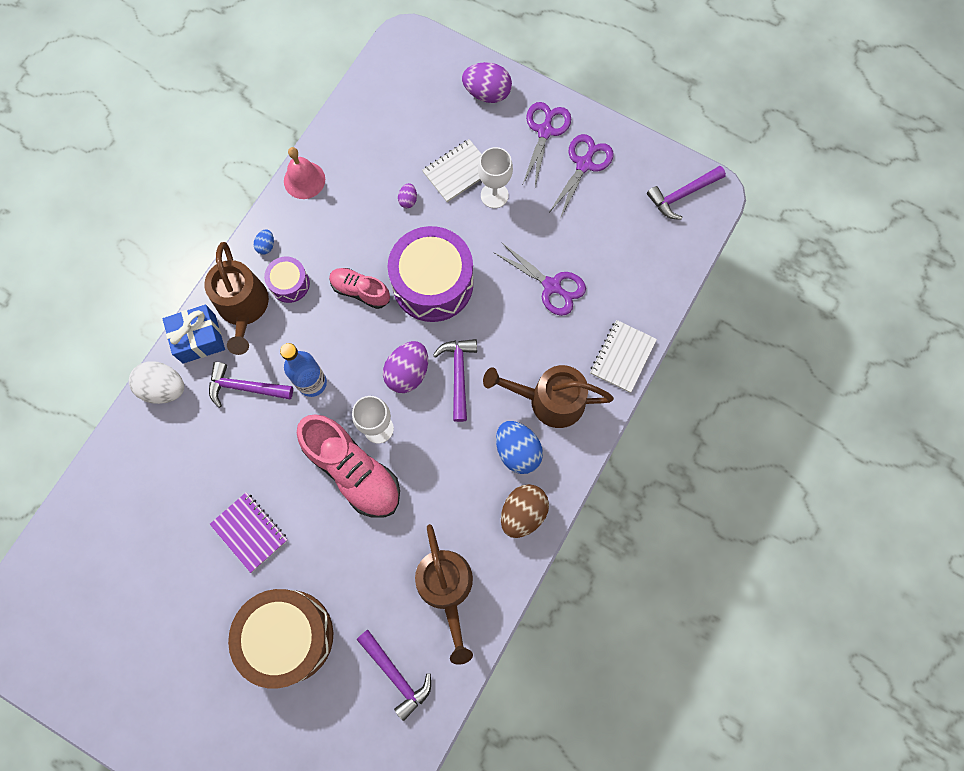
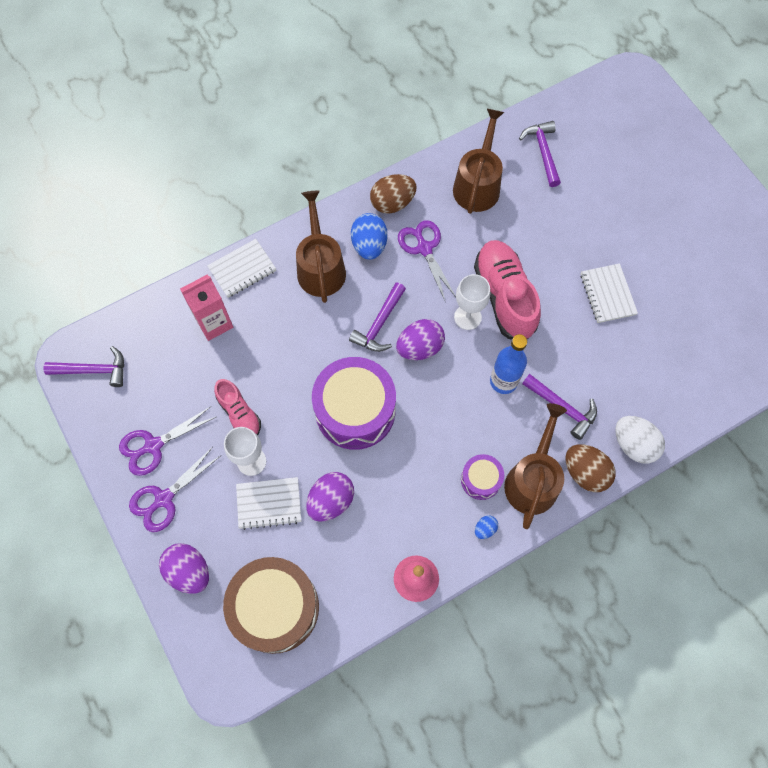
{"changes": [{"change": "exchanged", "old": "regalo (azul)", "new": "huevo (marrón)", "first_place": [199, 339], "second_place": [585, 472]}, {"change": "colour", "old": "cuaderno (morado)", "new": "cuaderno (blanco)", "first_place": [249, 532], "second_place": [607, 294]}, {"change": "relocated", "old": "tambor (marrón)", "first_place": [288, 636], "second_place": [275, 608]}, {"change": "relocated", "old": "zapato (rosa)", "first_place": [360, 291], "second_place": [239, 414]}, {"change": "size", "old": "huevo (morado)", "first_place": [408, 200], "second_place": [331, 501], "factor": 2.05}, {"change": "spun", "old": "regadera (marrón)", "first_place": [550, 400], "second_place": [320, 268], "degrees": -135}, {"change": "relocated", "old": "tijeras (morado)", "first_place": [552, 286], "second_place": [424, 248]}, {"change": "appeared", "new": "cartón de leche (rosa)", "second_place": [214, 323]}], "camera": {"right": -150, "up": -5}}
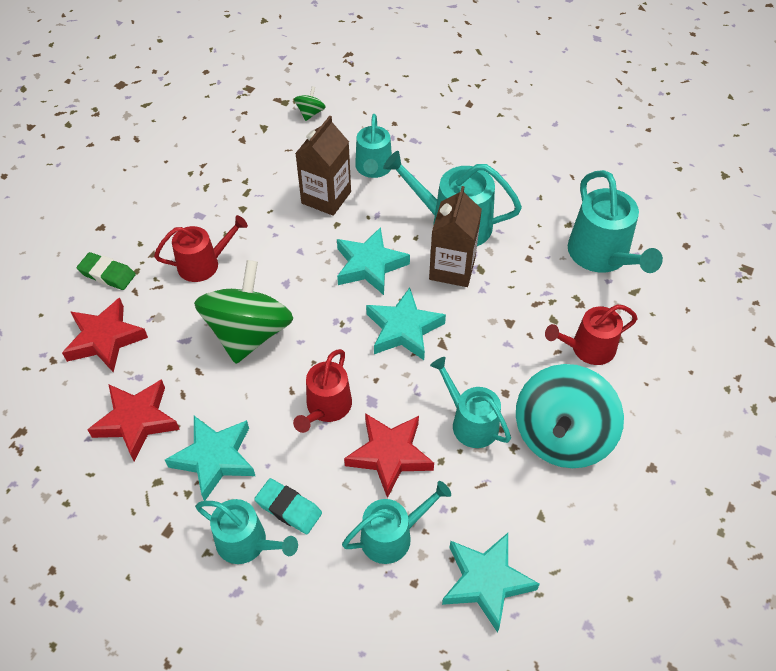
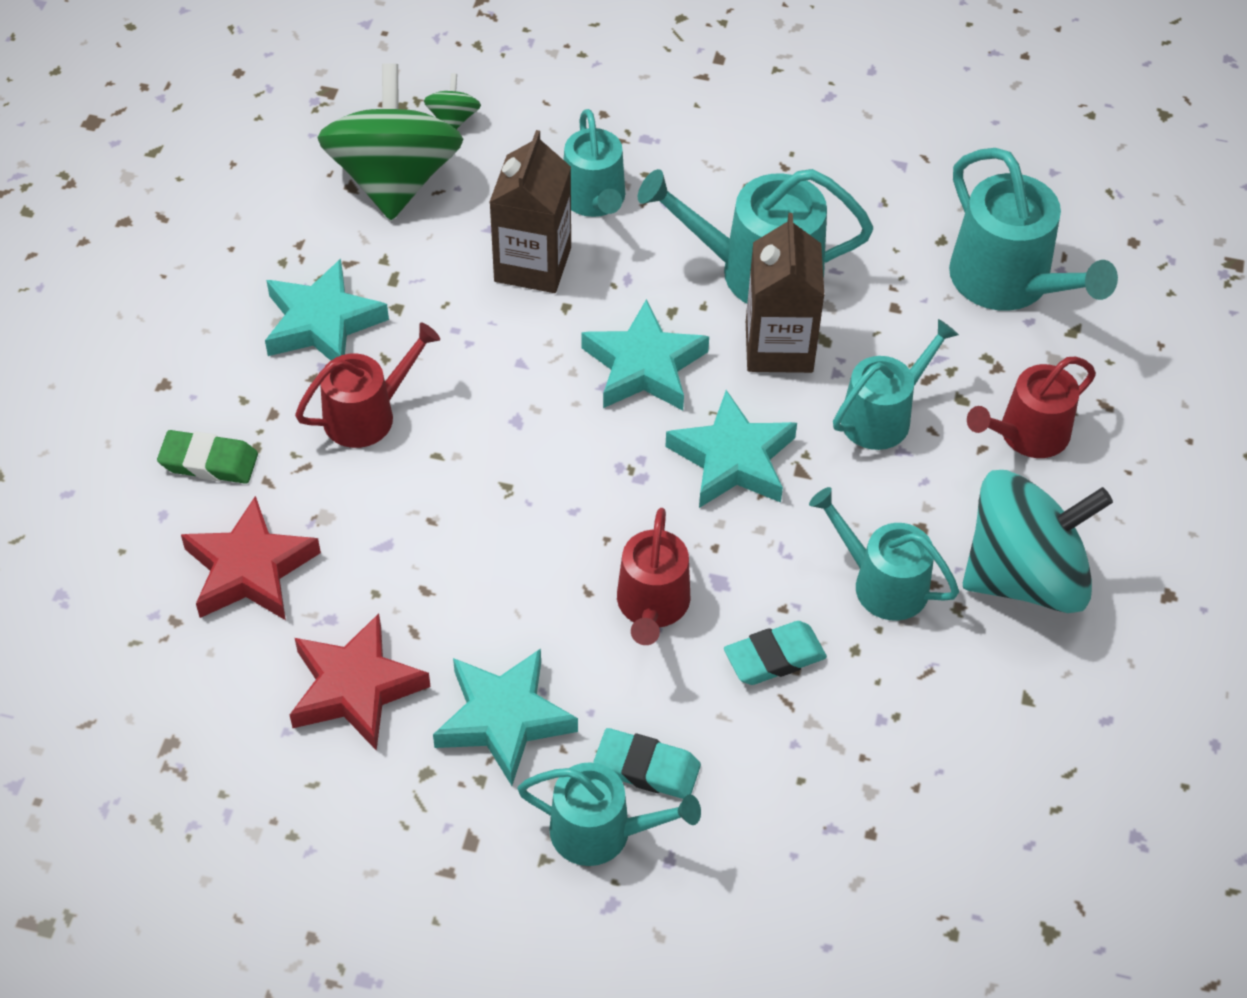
{"changes": [{"change": "relocated", "old": "peonza (verde)", "first_place": [249, 333], "second_place": [394, 180]}, {"change": "relocated", "old": "regadera (turquesa)", "first_place": [392, 536], "second_place": [882, 416]}, {"change": "exchanged", "old": "estrella (rojo)", "new": "goma de borrar (turquesa)", "first_place": [389, 455], "second_place": [774, 657]}, {"change": "relocated", "old": "estrella (turquesa)", "first_place": [486, 582], "second_place": [322, 323]}, {"change": "spun", "old": "peonza (turquesa)", "first_place": [561, 436], "second_place": [1024, 576], "degrees": -120}], "camera": {"right": -15, "up": 0}}
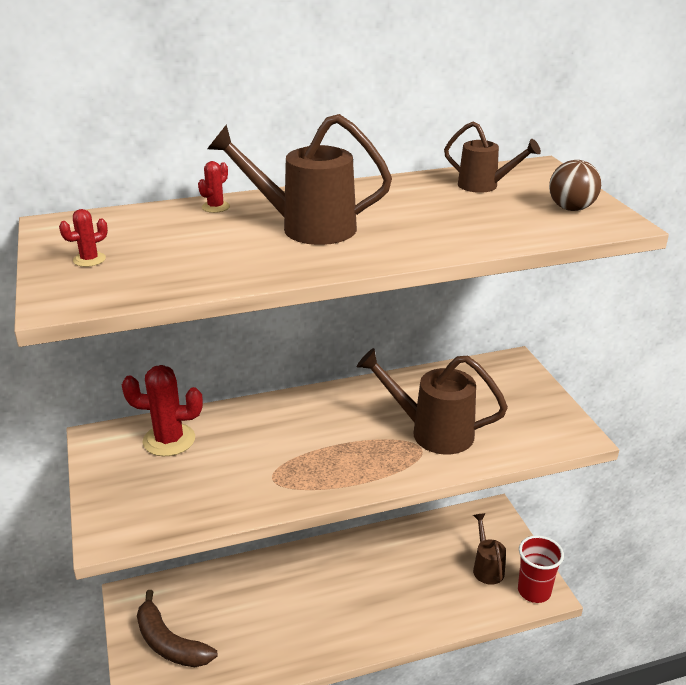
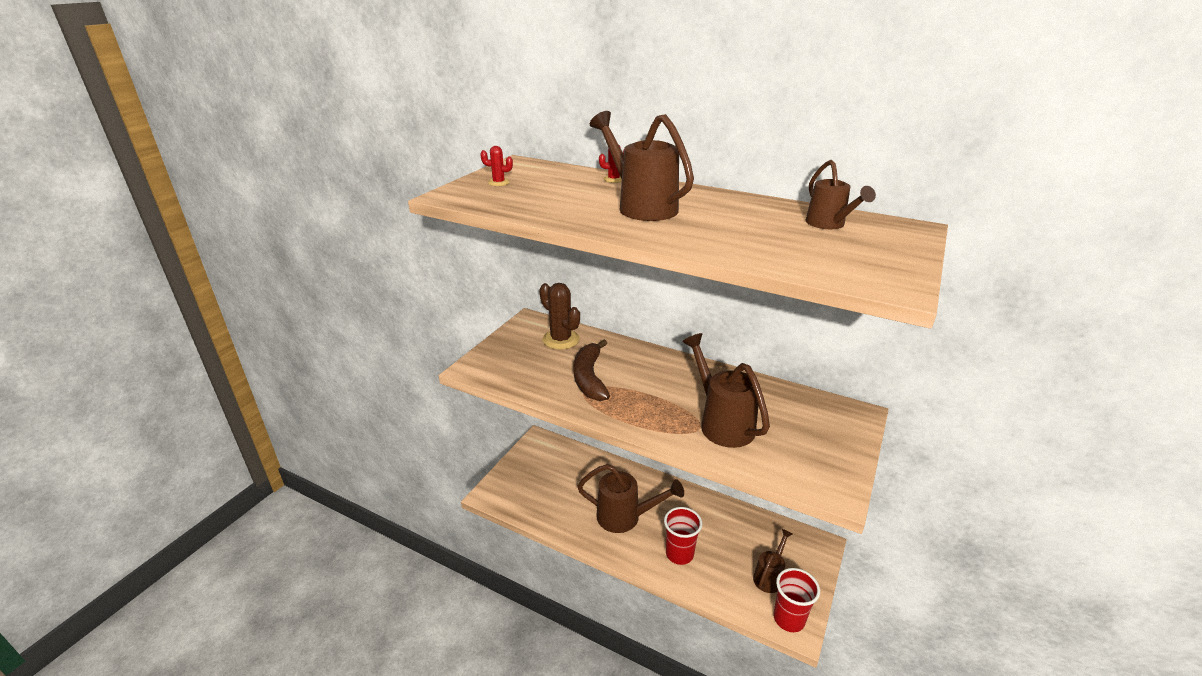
{"changes": [{"change": "colour", "old": "cactus (rojo)", "new": "cactus (marrón)", "first_place": [169, 440], "second_place": [561, 339]}, {"change": "relocated", "old": "plátano (marrón)", "first_place": [169, 642], "second_place": [589, 378]}, {"change": "missing", "old": "pelota (marrón)", "first_place": [571, 208]}, {"change": "appeared", "new": "regadera (marrón)", "second_place": [625, 517]}, {"change": "appeared", "new": "vaso (rojo)", "second_place": [679, 554]}], "camera": {"right": 45, "up": 0}}
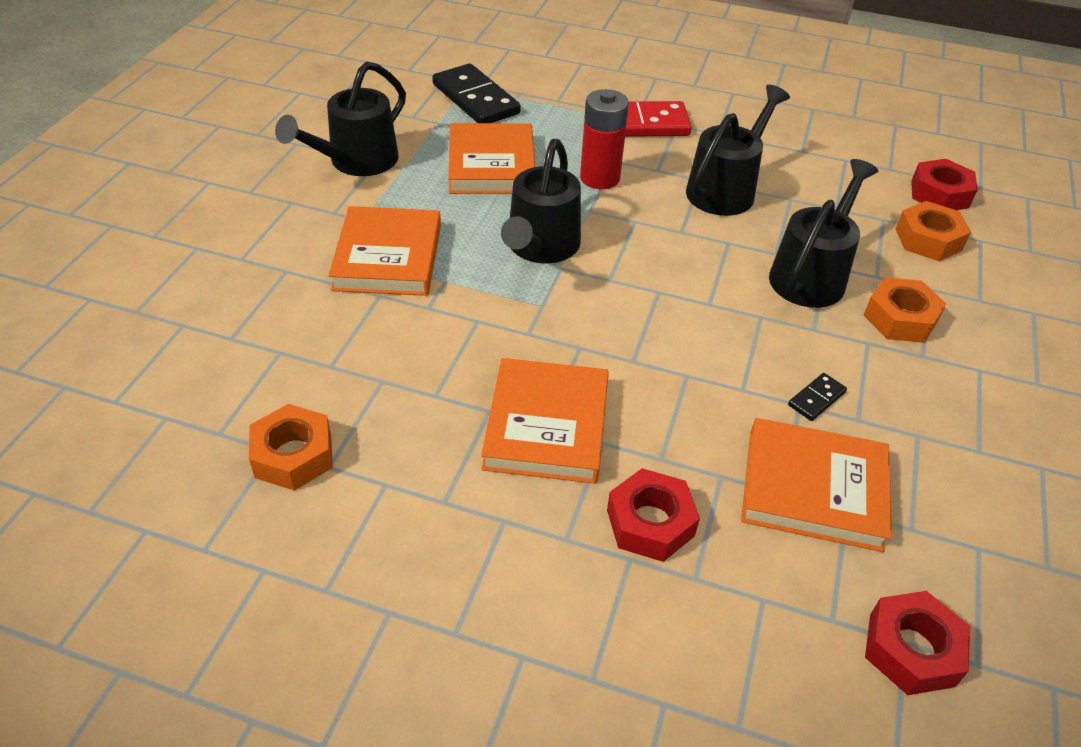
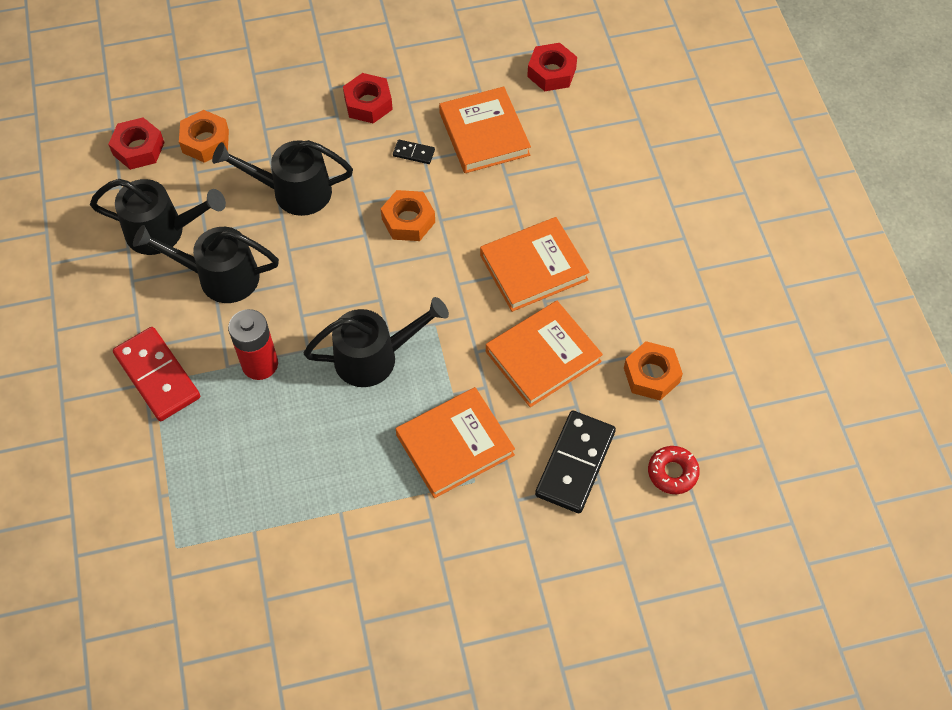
{"changes": [{"change": "relocated", "old": "regadera (negro)", "first_place": [356, 162], "second_place": [163, 231]}, {"change": "relocated", "old": "ficha de dominó (negro)", "first_place": [476, 99], "second_place": [575, 463]}, {"change": "relocated", "old": "libro (naranja)", "first_place": [491, 165], "second_place": [543, 356]}, {"change": "relocated", "old": "tuerca (rojo)", "first_place": [650, 523], "second_place": [368, 103]}, {"change": "relocated", "old": "tuerca (naranja)", "first_place": [900, 318], "second_place": [408, 220]}, {"change": "appeared", "new": "rosquilla (rojo)", "second_place": [672, 472]}], "camera": {"right": -120, "up": 15}}
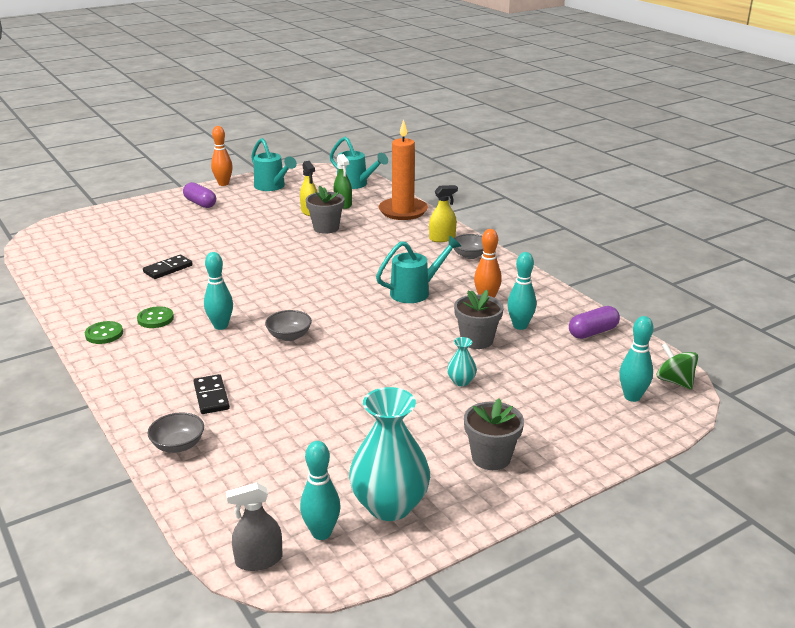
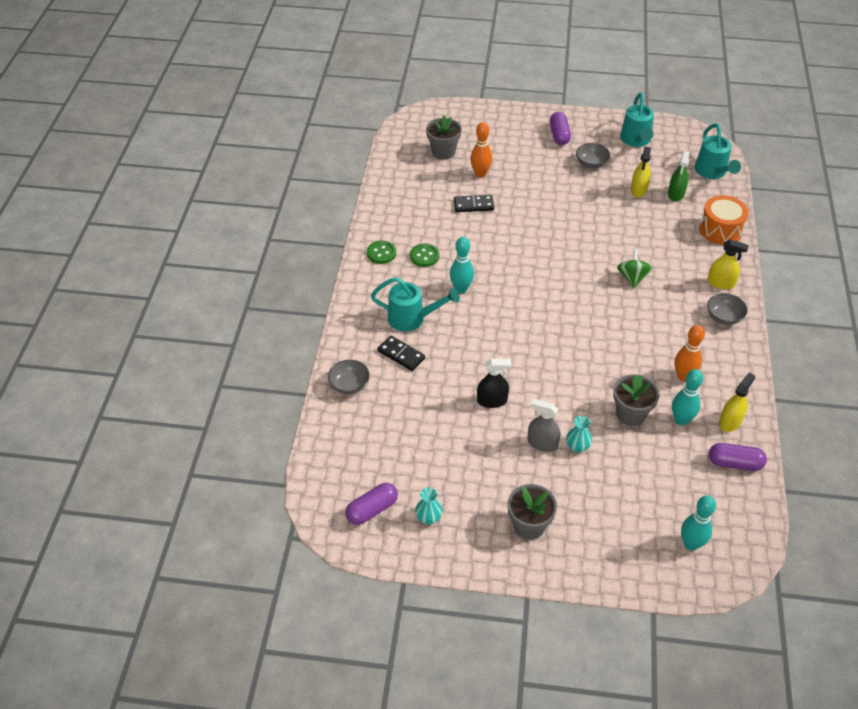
{"changes": [{"change": "spun", "old": "ficha de dominó (negro)", "first_place": [211, 396], "second_place": [401, 354], "degrees": -75}, {"change": "relocated", "old": "bolo (naranja)", "first_place": [223, 184], "second_place": [480, 174]}, {"change": "relocated", "old": "pulverizador (gris)", "first_place": [259, 560], "second_place": [542, 443]}, {"change": "relocated", "old": "cuenco (gris)", "first_place": [289, 336], "second_place": [591, 163]}, {"change": "exchanged", "old": "bolo (turquesa)", "new": "cápsula (morado)", "first_place": [321, 533], "second_place": [372, 509]}, {"change": "relocated", "old": "maceta (gris)", "first_place": [326, 228], "second_place": [443, 152]}, {"change": "size", "old": "florero (turquesa)", "first_place": [389, 505], "second_place": [428, 517], "factor": 0.45}, {"change": "relocated", "old": "regadera (turquesa)", "first_place": [415, 292], "second_place": [412, 318]}, {"change": "exchanged", "old": "vela (naranja)", "new": "tambor (naranja)", "first_place": [403, 211], "second_place": [720, 230]}, {"change": "relocated", "old": "peonza (verde)", "first_place": [674, 381], "second_place": [632, 278]}, {"change": "appeared", "new": "pulverizador (negro)", "second_place": [492, 401]}, {"change": "appeared", "new": "pulverizador (amarillo)", "second_place": [730, 421]}], "camera": {"right": 40, "up": 20}}
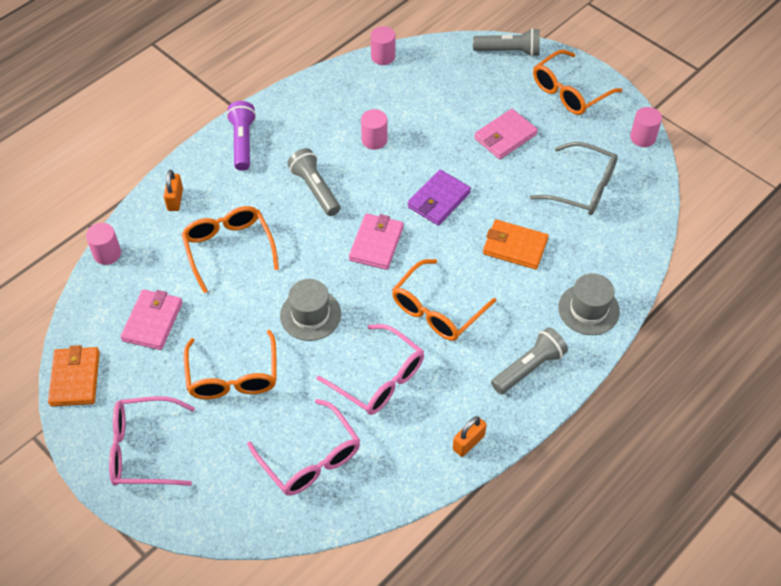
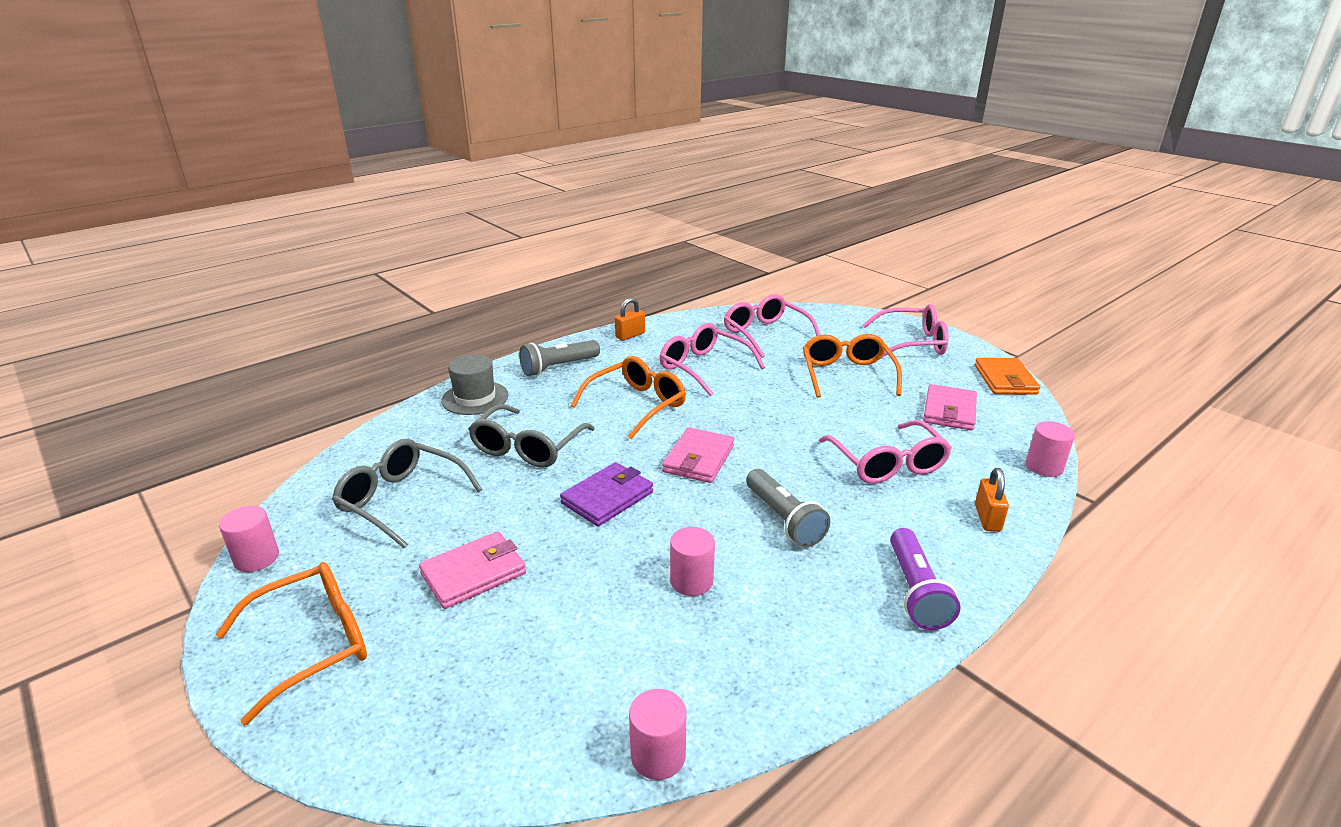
{"changes": [{"change": "colour", "old": "gafas (naranja)", "new": "gafas (rosa)", "first_place": [228, 248], "second_place": [887, 464]}, {"change": "missing", "old": "sombrero (gris)", "first_place": [310, 315]}, {"change": "missing", "old": "lámpara de mano (gris)", "first_place": [509, 51]}, {"change": "exchanged", "old": "cartera (naranja)", "new": "gafas (gris)", "first_place": [515, 246], "second_place": [527, 448]}], "camera": {"right": -175, "up": -25}}
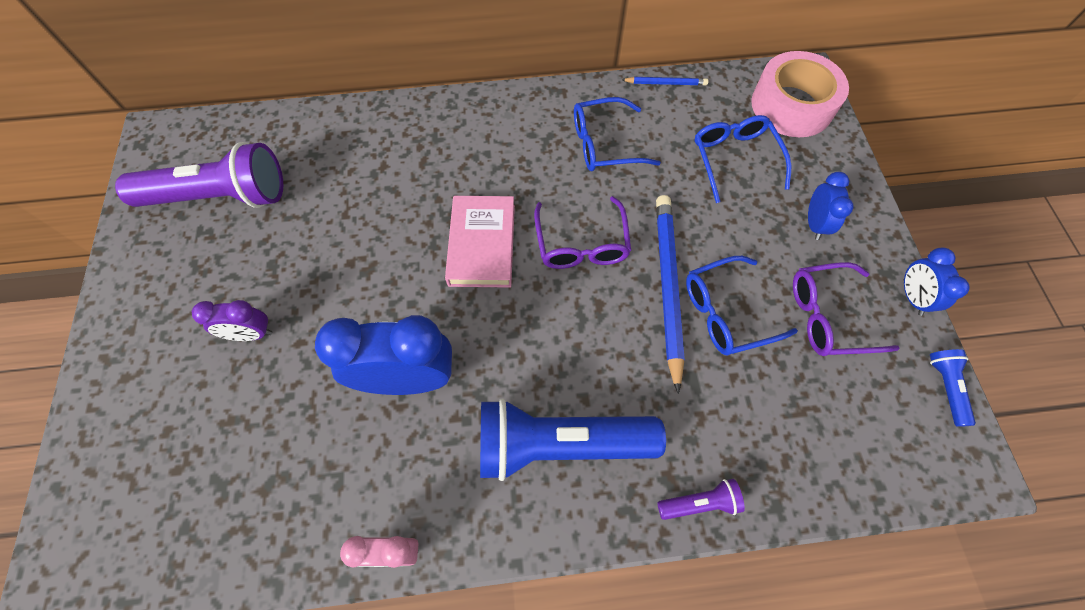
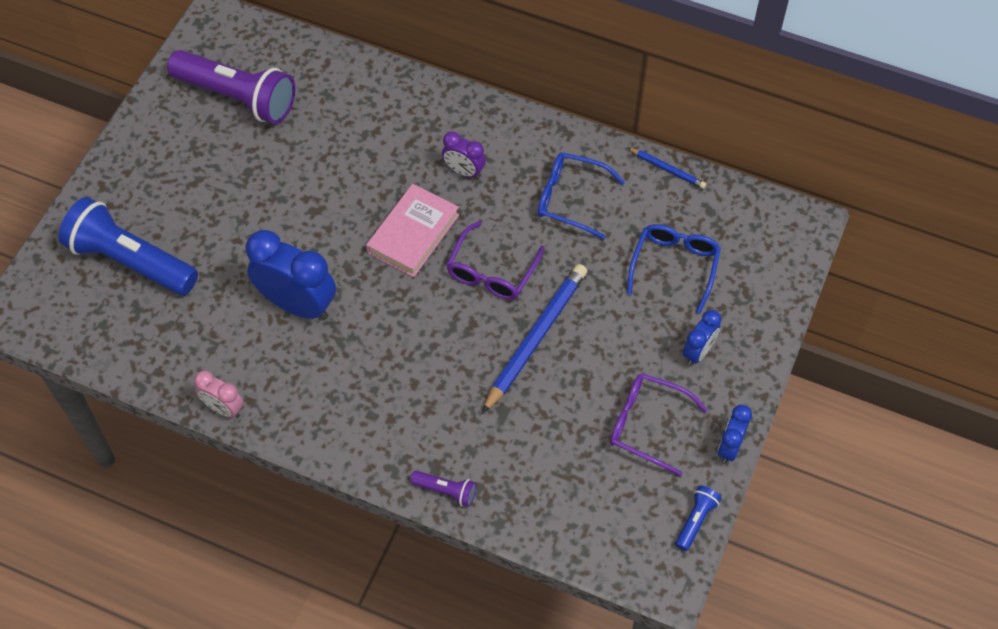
{"changes": [{"change": "relocated", "old": "despertador (morado)", "first_place": [251, 334], "second_place": [464, 171]}, {"change": "relocated", "old": "lámpara de mano (azul)", "first_place": [559, 444], "second_place": [130, 261]}, {"change": "missing", "old": "gafas (azul)", "first_place": [727, 312]}, {"change": "missing", "old": "cinta adhesiva (rosa)", "first_place": [791, 106]}], "camera": {"right": 30, "up": -5}}
